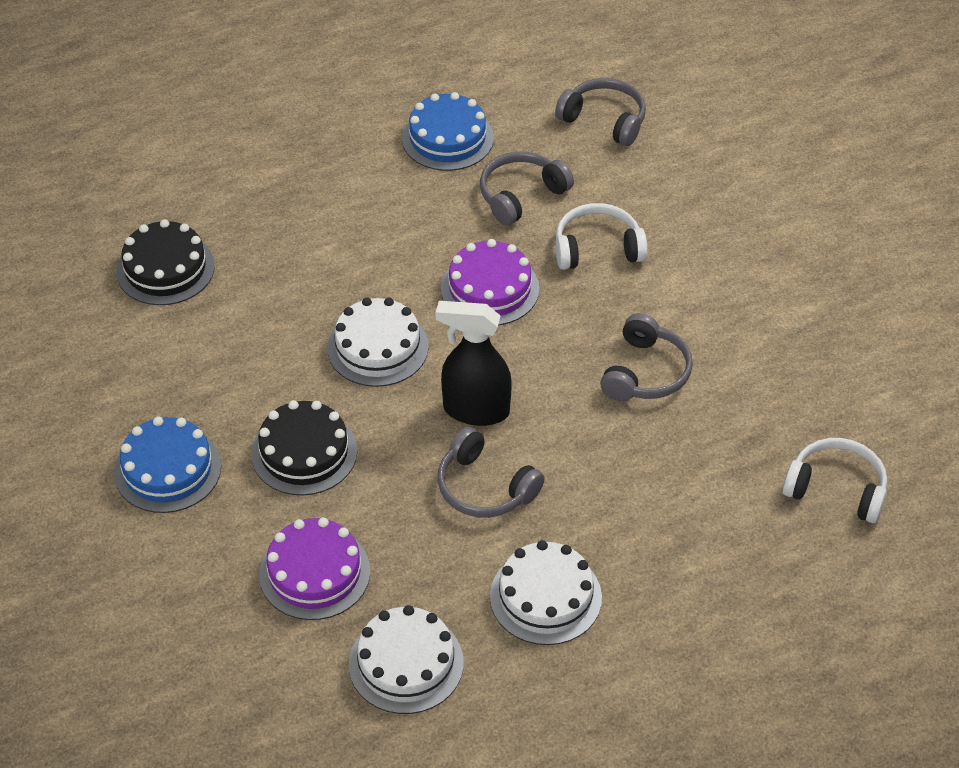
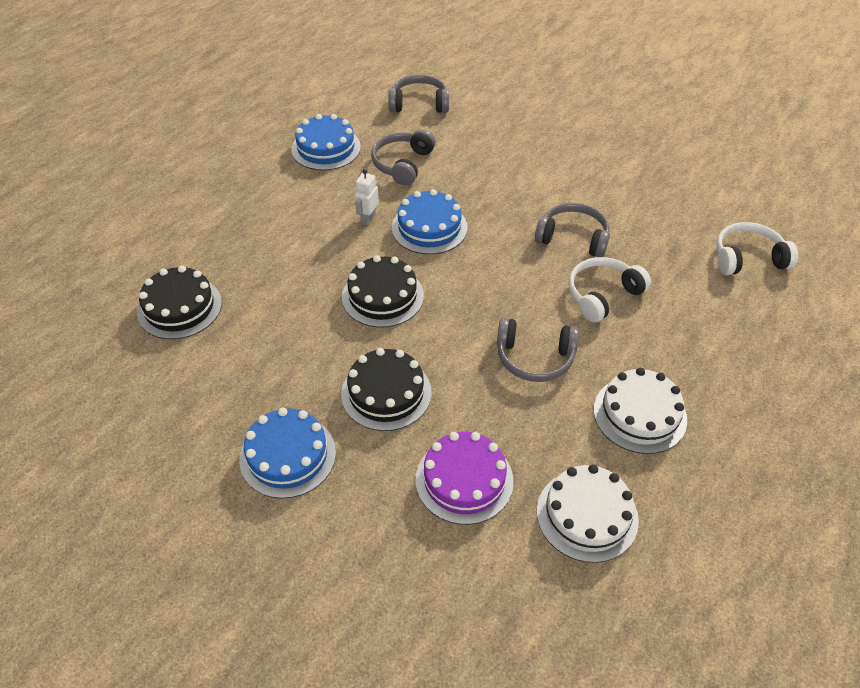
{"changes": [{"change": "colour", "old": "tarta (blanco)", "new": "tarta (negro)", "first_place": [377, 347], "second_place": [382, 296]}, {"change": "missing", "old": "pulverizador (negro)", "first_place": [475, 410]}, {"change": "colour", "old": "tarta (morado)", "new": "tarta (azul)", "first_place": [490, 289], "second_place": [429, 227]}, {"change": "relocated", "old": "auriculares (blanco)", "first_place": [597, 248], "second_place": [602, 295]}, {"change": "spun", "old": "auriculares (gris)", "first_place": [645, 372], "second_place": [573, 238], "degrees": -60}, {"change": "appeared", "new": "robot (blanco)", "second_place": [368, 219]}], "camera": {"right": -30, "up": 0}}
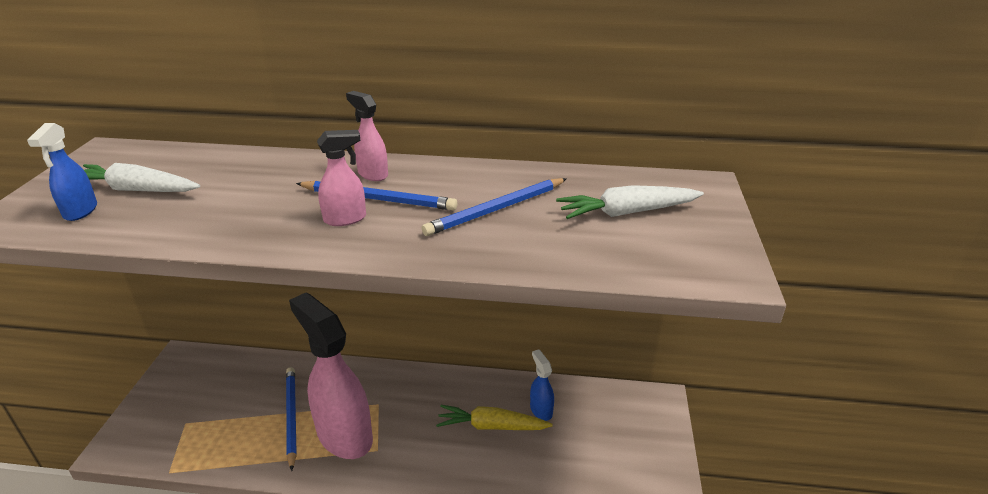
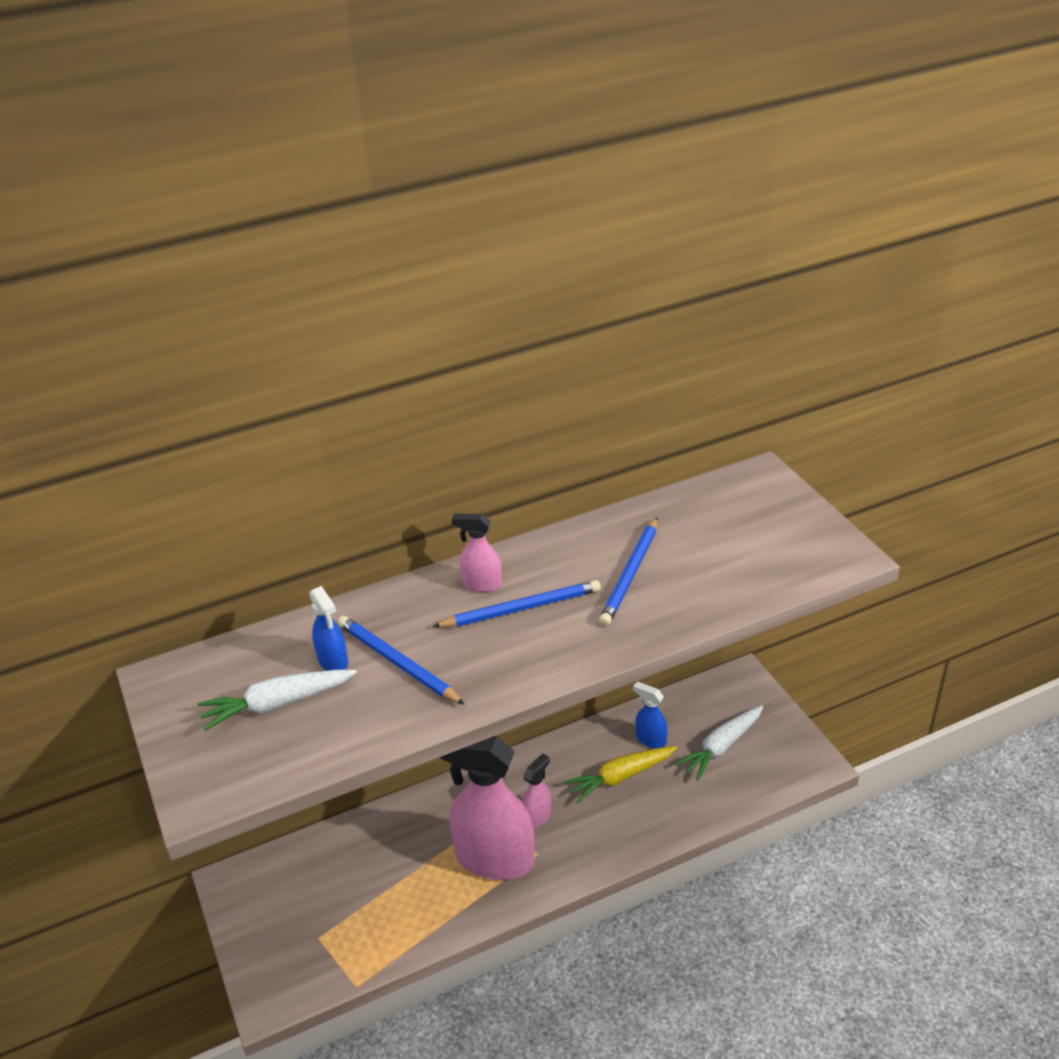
{"changes": [{"change": "relocated", "old": "pulverizador (azul)", "first_place": [80, 211], "second_place": [333, 661]}, {"change": "relocated", "old": "lápiz (azul)", "first_place": [291, 417], "second_place": [397, 663]}, {"change": "relocated", "old": "pulverizador (rosa)", "first_place": [345, 219], "second_place": [537, 816]}, {"change": "relocated", "old": "zanahoria (blanco)", "first_place": [627, 212], "second_place": [721, 747]}], "camera": {"right": -30, "up": 5}}
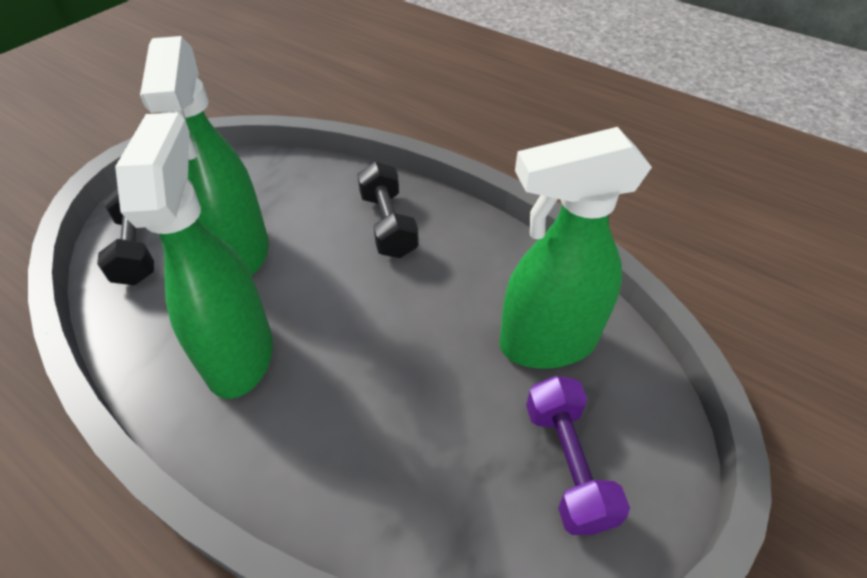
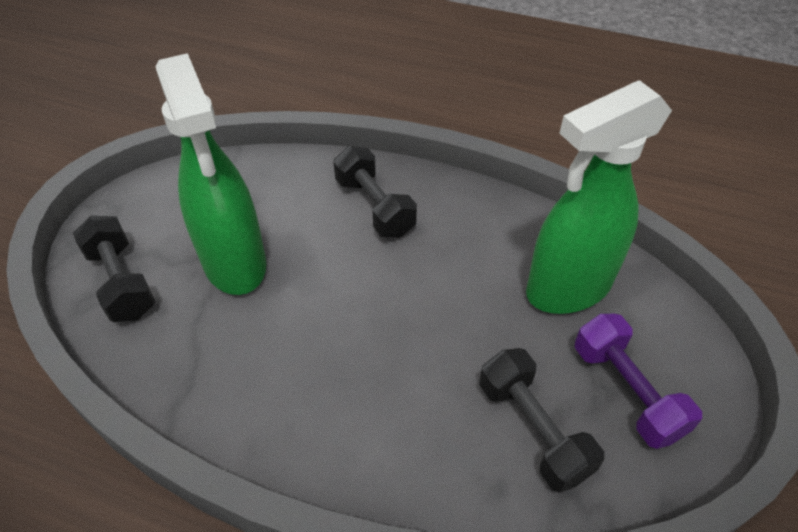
{"changes": [{"change": "missing", "old": "pulverizador (verde)", "first_place": [240, 354]}, {"change": "appeared", "new": "mancuerna (negro)", "second_place": [533, 429]}], "camera": {"right": -15, "up": 0}}
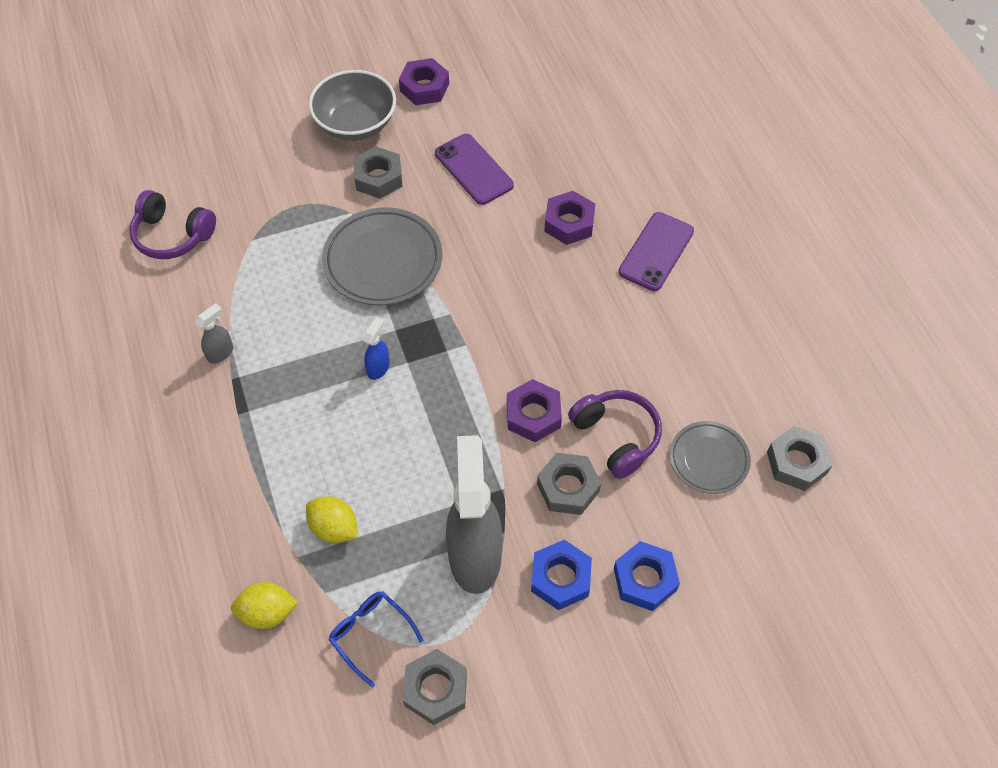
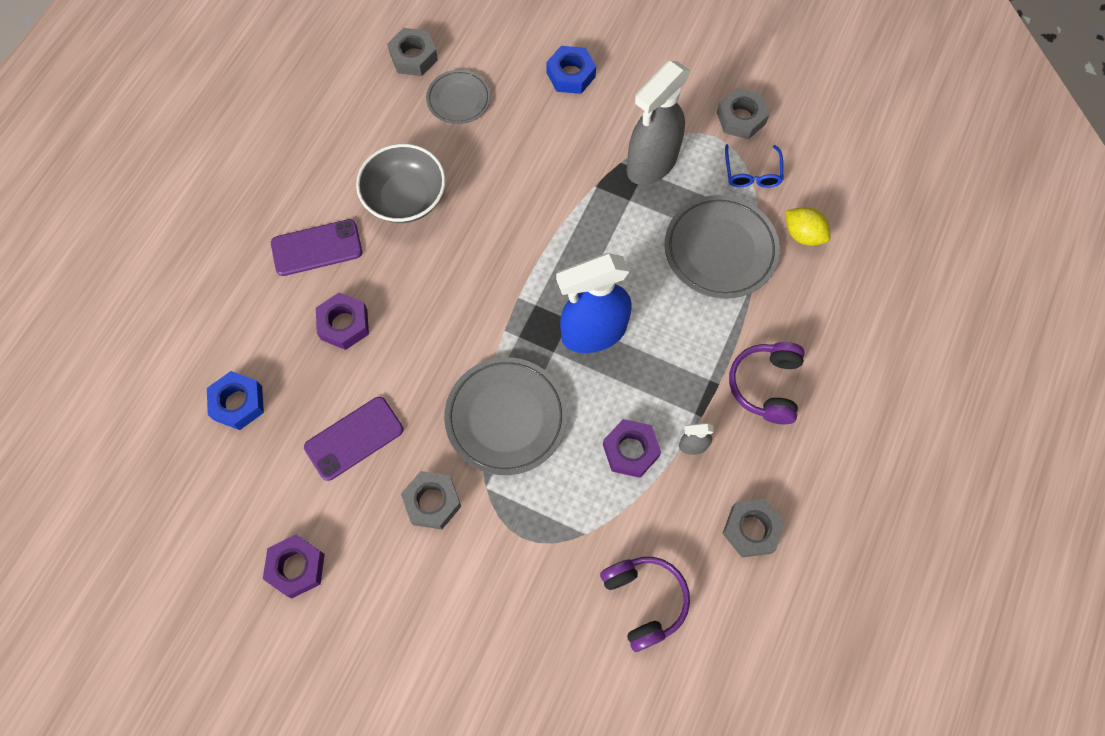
{"changes": [{"change": "exchanged", "old": "limón (amarillo)", "new": "plato (gris)", "first_place": [334, 528], "second_place": [720, 250]}, {"change": "relocated", "old": "cuenco (gris)", "first_place": [356, 124], "second_place": [405, 198]}, {"change": "size", "old": "pulverizador (azul)", "first_place": [378, 368], "second_place": [592, 333], "factor": 2.4}, {"change": "spun", "old": "móvil (morado)", "first_place": [474, 169], "second_place": [354, 438], "degrees": 45}, {"change": "relocated", "old": "tuerca (morado)", "first_place": [533, 415], "second_place": [630, 450]}, {"change": "relocated", "old": "tuerca (azul)", "first_place": [560, 578], "second_place": [238, 403]}, {"change": "relocated", "old": "tuerca (gris)", "first_place": [568, 488], "second_place": [751, 529]}, {"change": "relocated", "old": "auriculares (morado)", "first_place": [616, 437], "second_place": [766, 385]}], "camera": {"right": -135, "up": 10}}
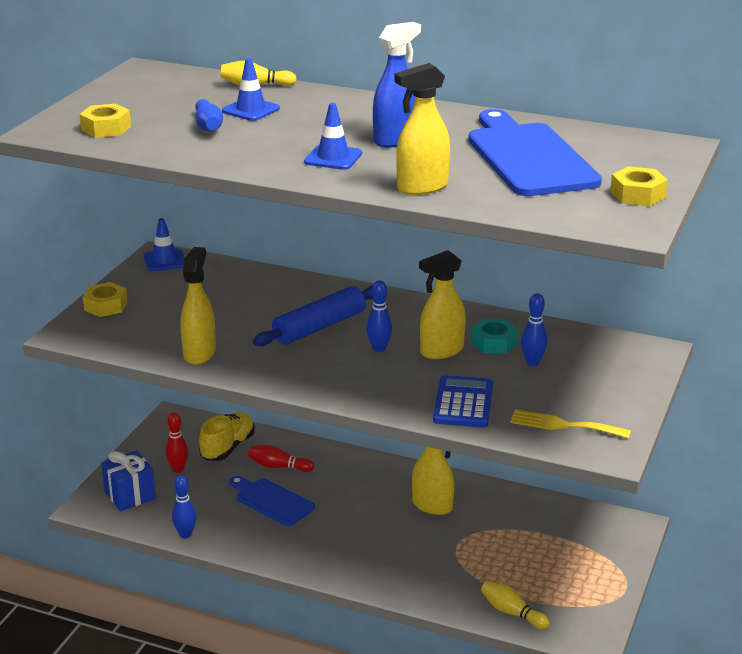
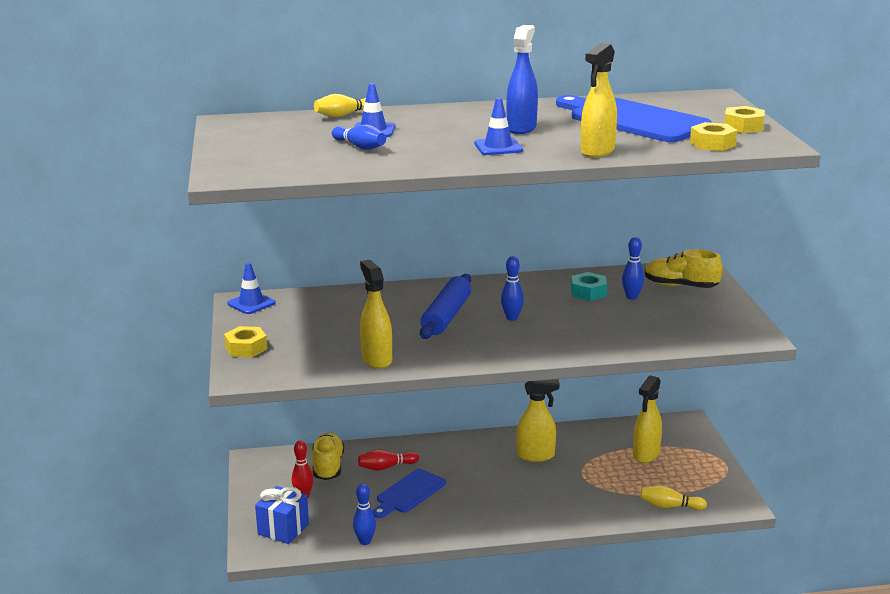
{"changes": [{"change": "relocated", "old": "tuerca (amarillo)", "first_place": [106, 128], "second_place": [712, 144]}, {"change": "spun", "old": "tabla de cortar (azul)", "first_place": [272, 501], "second_place": [408, 493], "degrees": -60}, {"change": "relocated", "old": "pulverizador (amarillo)", "first_place": [441, 351], "second_place": [646, 455]}, {"change": "missing", "old": "calculadora (azul)", "first_place": [463, 403]}, {"change": "missing", "old": "tenedor (amarillo)", "first_place": [564, 425]}, {"change": "appeared", "new": "zapato (amarillo)", "second_place": [680, 286]}], "camera": {"right": -30, "up": -5}}
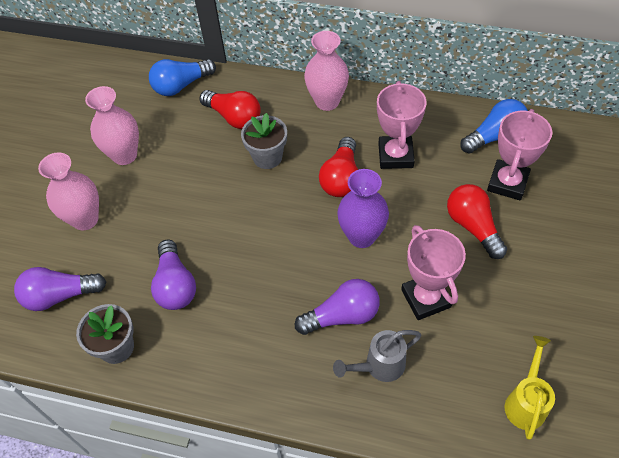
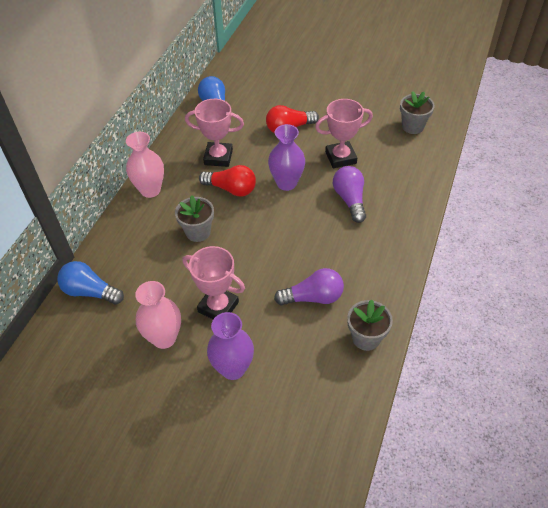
{"changes": [{"change": "missing", "old": "bombilla (morado)", "first_place": [60, 295]}, {"change": "colour", "old": "florero (rosa)", "new": "florero (morado)", "first_place": [85, 219], "second_place": [233, 368]}, {"change": "spun", "old": "bombilla (azul)", "first_place": [181, 85], "second_place": [90, 292], "degrees": 135}, {"change": "missing", "old": "bombilla (rojo)", "first_place": [234, 117]}, {"change": "missing", "old": "regadera (gris)", "first_place": [379, 366]}, {"change": "relocated", "old": "trofeo (rosa)", "first_place": [507, 183], "second_place": [218, 307]}, {"change": "exchanged", "old": "regadera (amarillo)", "new": "maceta (gris)", "first_place": [526, 402], "second_place": [412, 126]}], "camera": {"right": -85, "up": -5}}
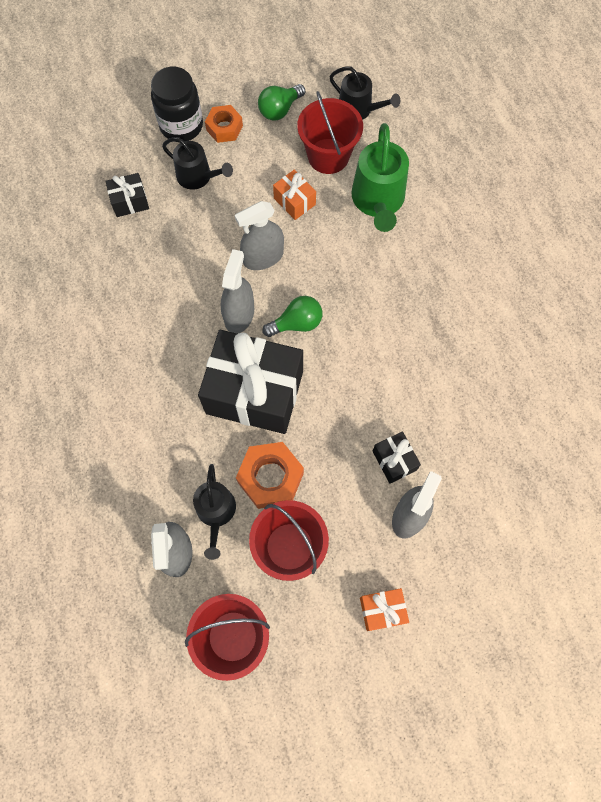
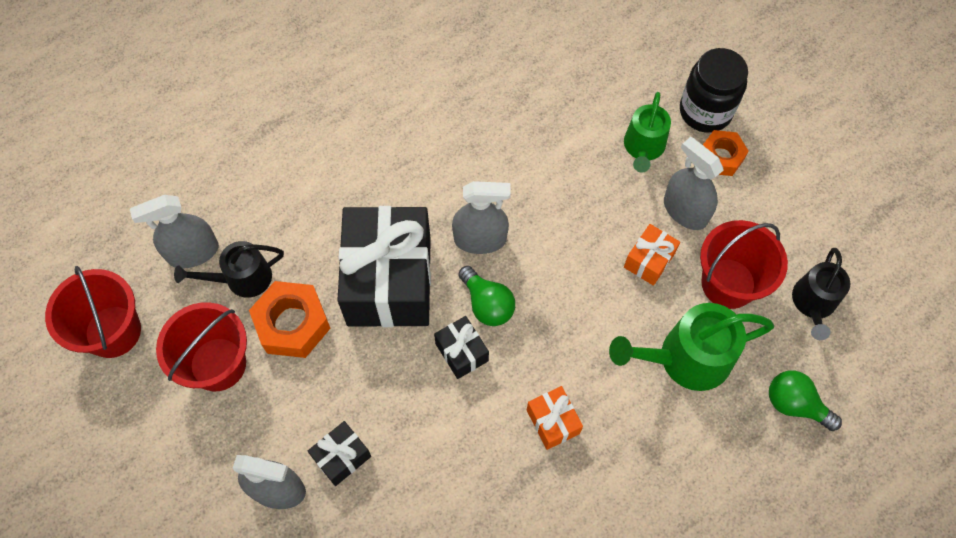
{"changes": [{"change": "relocated", "old": "regalo (negro)", "first_place": [130, 201], "second_place": [462, 352]}, {"change": "colour", "old": "regadera (negro)", "new": "regadera (verde)", "first_place": [197, 176], "second_place": [643, 147]}, {"change": "relocated", "old": "pulverizador (gris)", "first_place": [263, 257], "second_place": [685, 211]}, {"change": "relocated", "old": "bombilla (verde)", "first_place": [279, 110], "second_place": [795, 404]}, {"change": "relocated", "old": "regalo (naranja)", "first_place": [382, 610], "second_place": [552, 422]}], "camera": {"right": 75, "up": -5}}
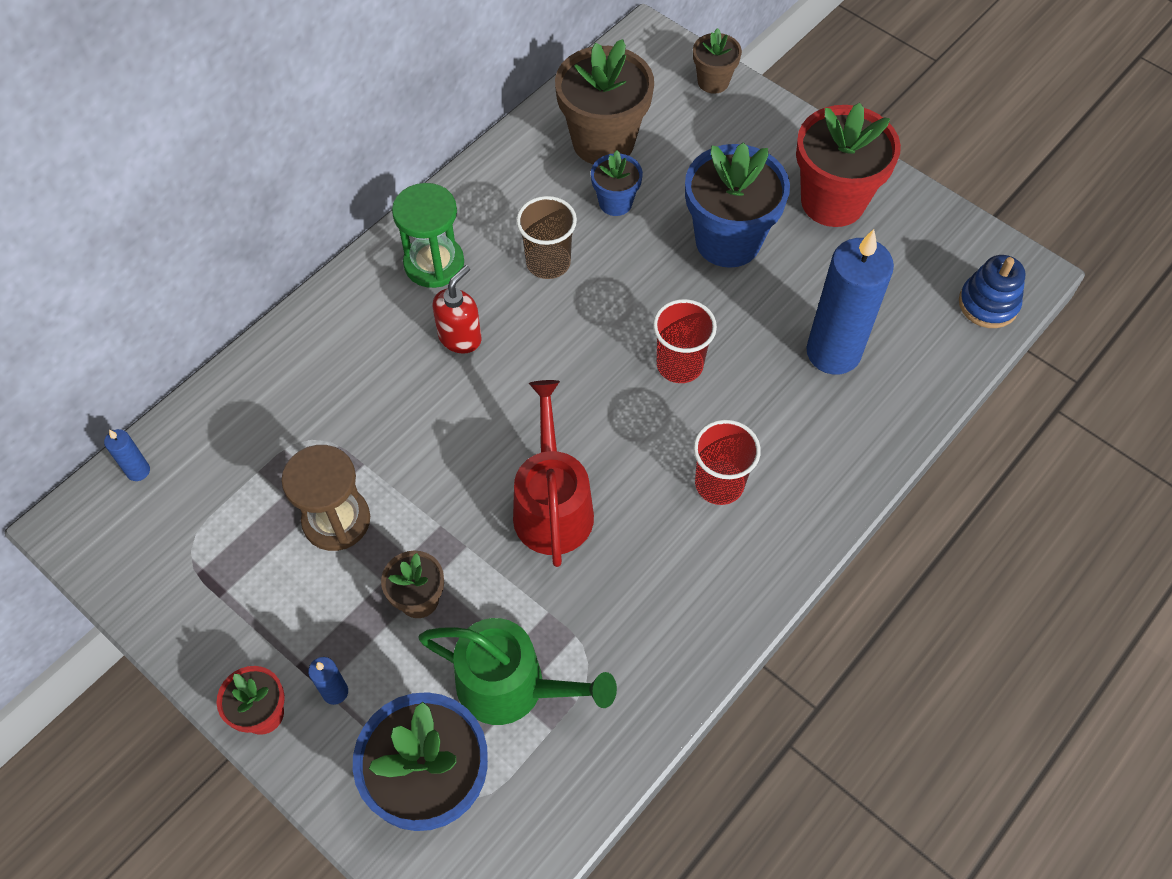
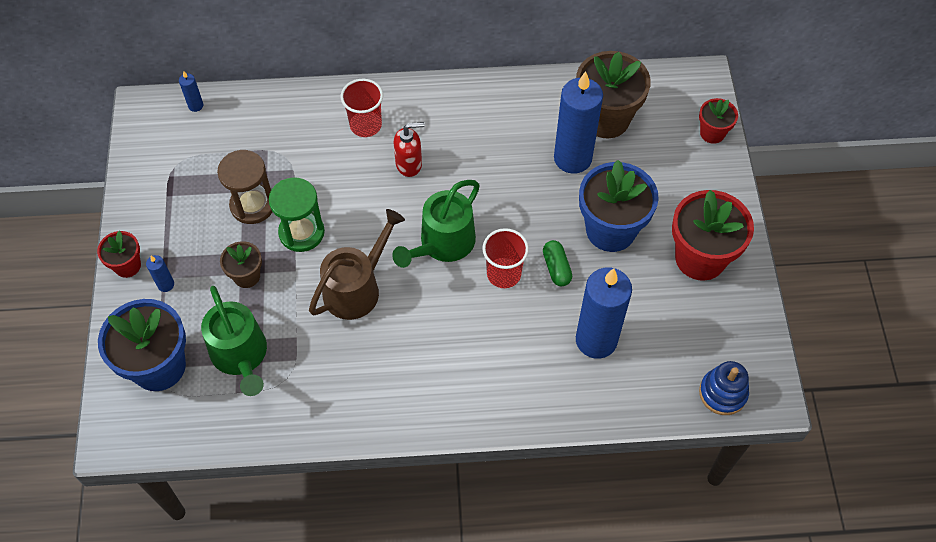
{"changes": [{"change": "relocated", "old": "reloj de arena (verde)", "first_place": [434, 263], "second_place": [301, 232]}, {"change": "colour", "old": "regadera (rojo)", "new": "regadera (marrón)", "first_place": [552, 506], "second_place": [356, 288]}, {"change": "missing", "old": "vaso (marrón)", "first_place": [548, 262]}, {"change": "exchanged", "old": "maceta (azul)", "new": "vela (azul)", "first_place": [615, 202], "second_place": [572, 158]}, {"change": "colour", "old": "maceta (marrón)", "new": "maceta (rojo)", "first_place": [713, 81], "second_place": [712, 133]}, {"change": "relocated", "old": "vaso (rojo)", "first_place": [719, 484], "second_place": [365, 125]}, {"change": "appeared", "new": "regadera (verde)", "second_place": [443, 243]}, {"change": "appeared", "new": "cápsula (verde)", "second_place": [556, 268]}], "camera": {"right": 45, "up": 0}}
